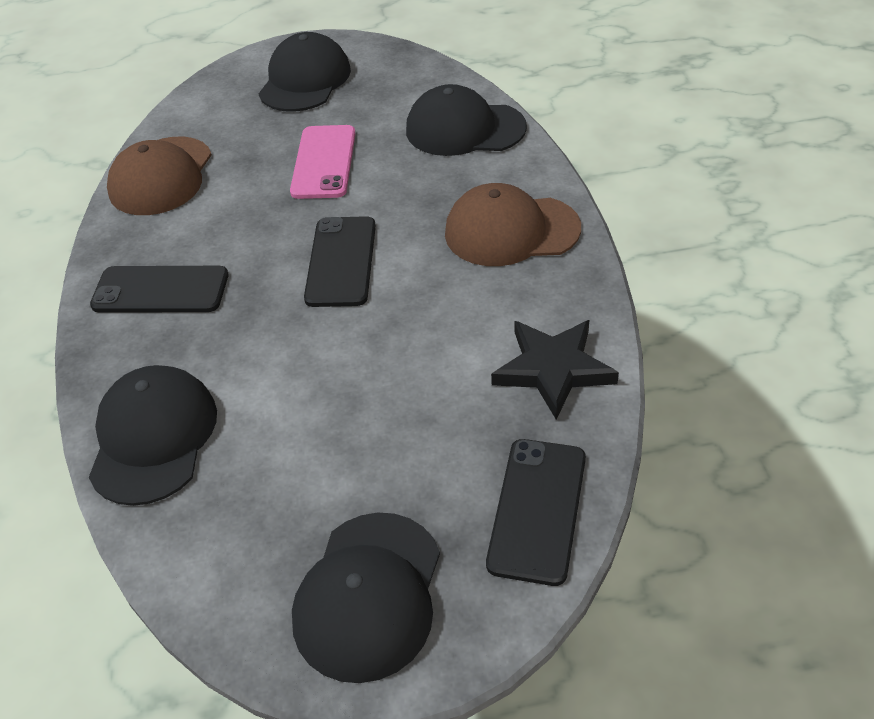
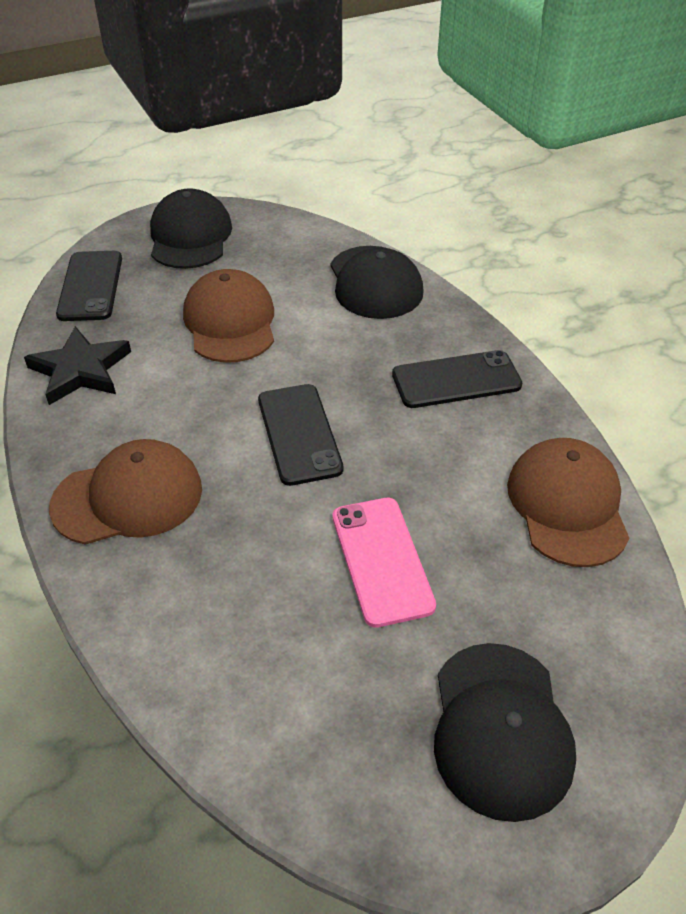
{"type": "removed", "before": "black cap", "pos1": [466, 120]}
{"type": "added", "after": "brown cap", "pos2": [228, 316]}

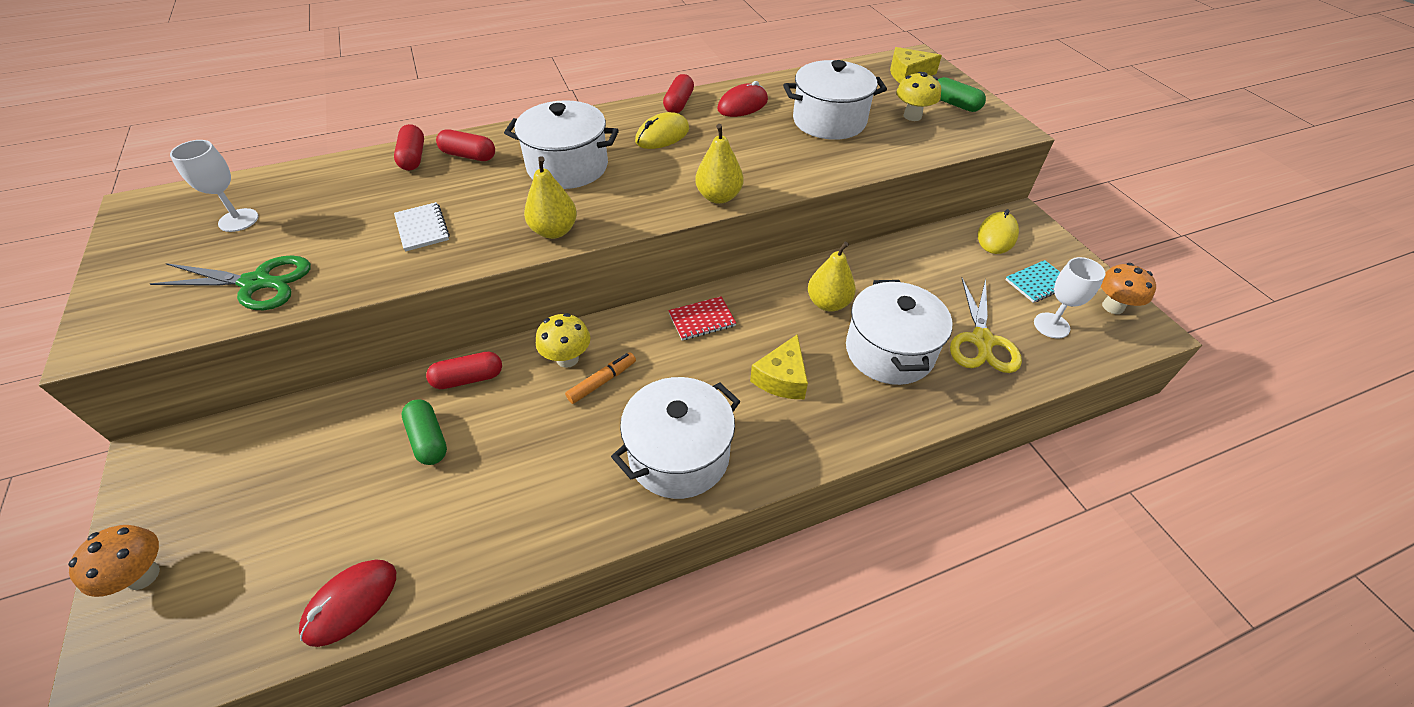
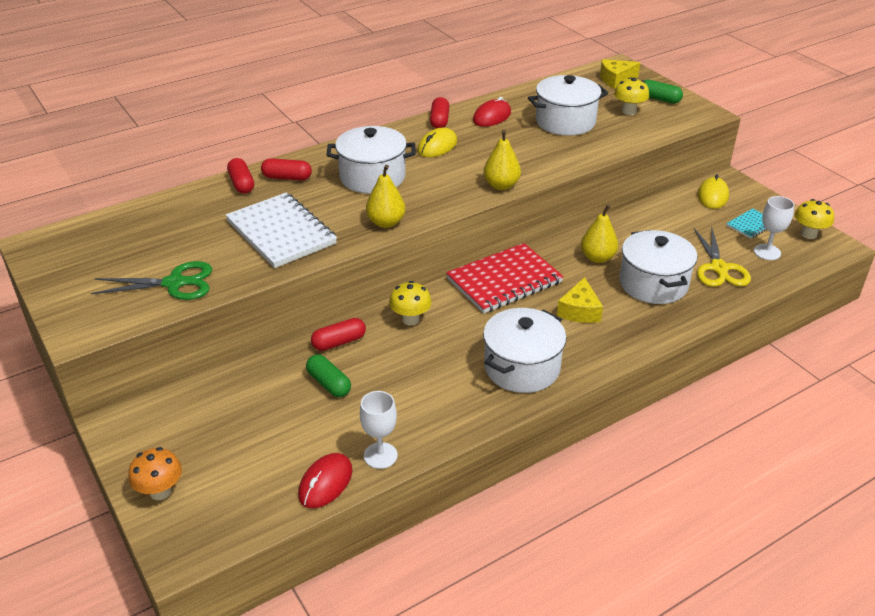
{"type": "removed", "before": "orange marker", "pos1": [600, 378]}
{"type": "moved", "before": "white goblet", "pos1": [214, 186], "pos2": [379, 430]}
{"type": "recoloured", "before": "orange mushroom", "after": "yellow mushroom", "pos1": [1128, 288], "pos2": [814, 219]}
{"type": "resized", "before": "white notebook", "pos1": [422, 227], "pos2": [281, 230], "scale": 2.08}
{"type": "resized", "before": "red notebook", "pos1": [702, 318], "pos2": [505, 278], "scale": 2.08}

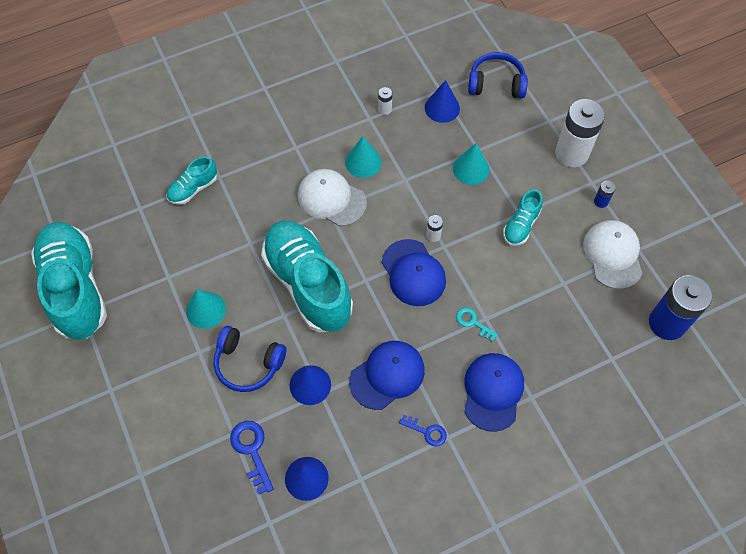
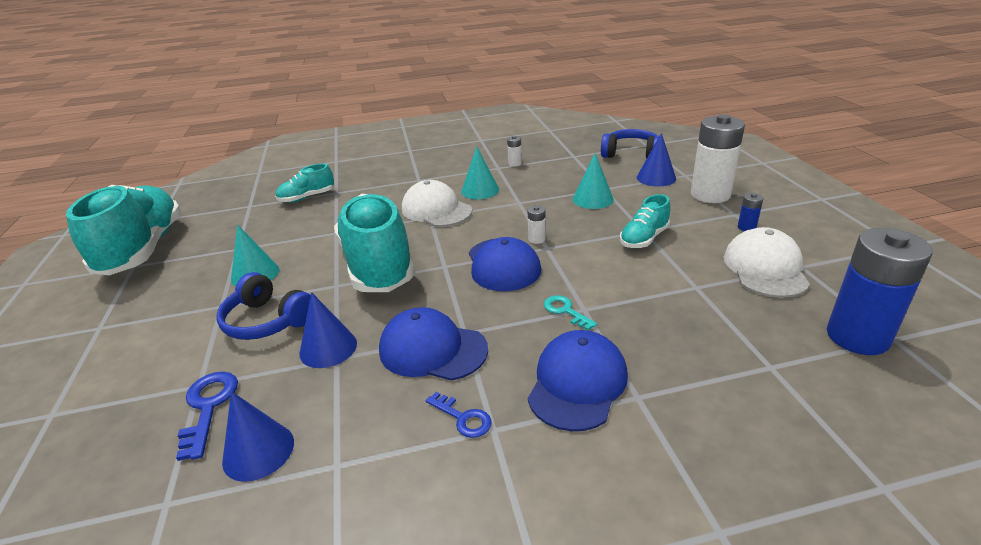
{"type": "moved", "before": "blue cone", "pos1": [442, 101], "pos2": [656, 160]}
{"type": "turned", "before": "blue cap", "pos1": [387, 375], "pos2": [433, 344], "turn": -135}

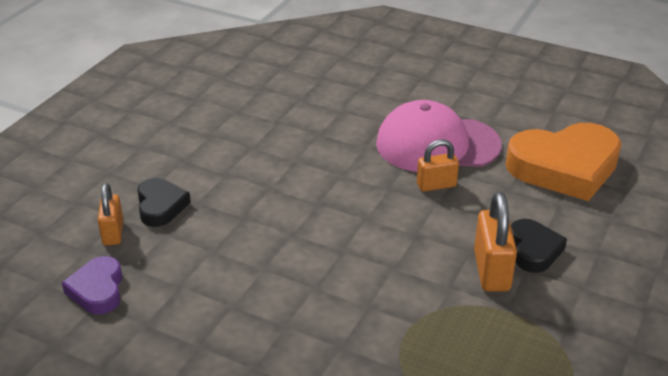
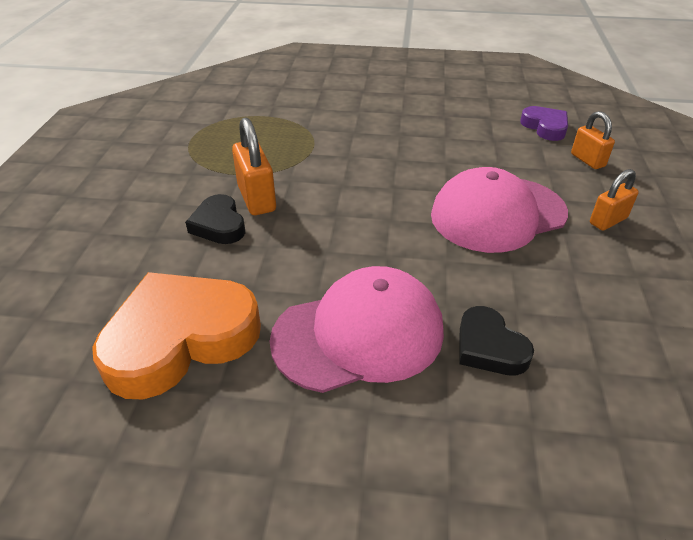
{"type": "added", "after": "pink cap", "pos2": [499, 210]}
{"type": "moved", "before": "black heart", "pos1": [164, 202], "pos2": [496, 341]}
{"type": "moved", "before": "orange padlock", "pos1": [438, 165], "pos2": [614, 200]}

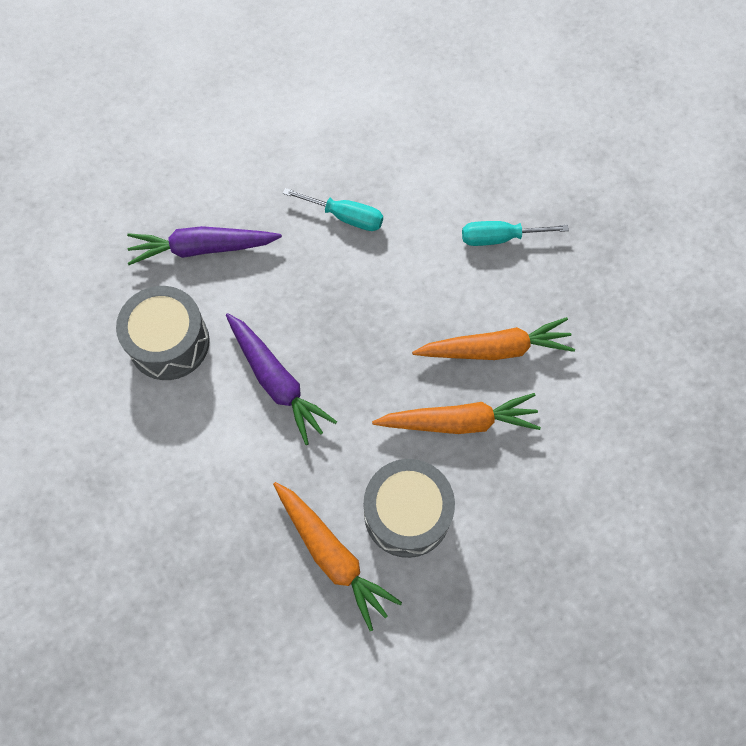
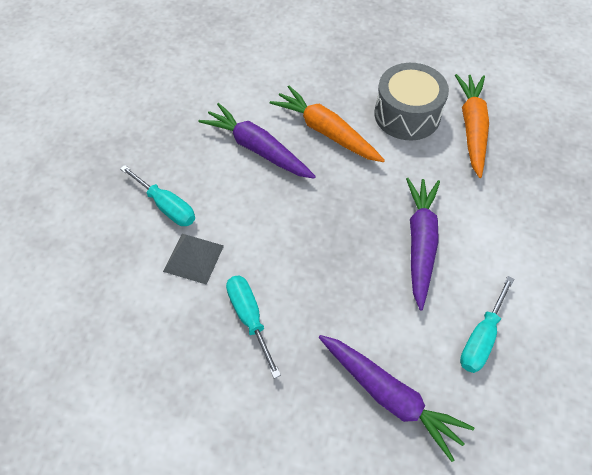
{"type": "added", "after": "grey pyramid", "pos2": [193, 259]}
{"type": "replaced", "before": "grey drum", "after": "turquoise screwdriver", "pos1": [163, 333], "pos2": [487, 324]}
{"type": "recoloured", "before": "orange carrot", "after": "purple carrot", "pos1": [493, 338], "pos2": [257, 141]}

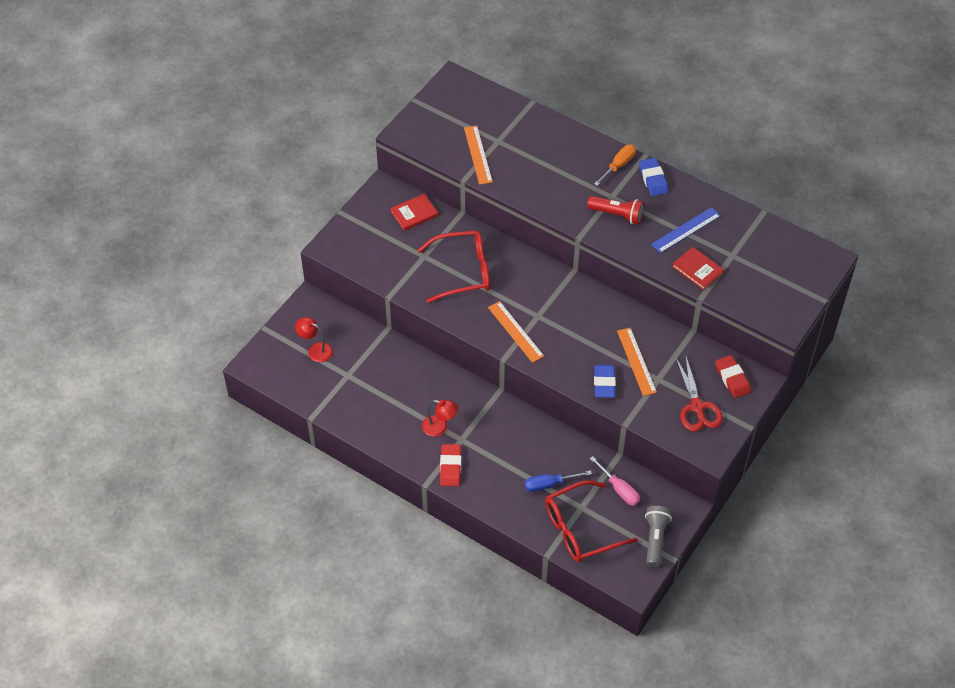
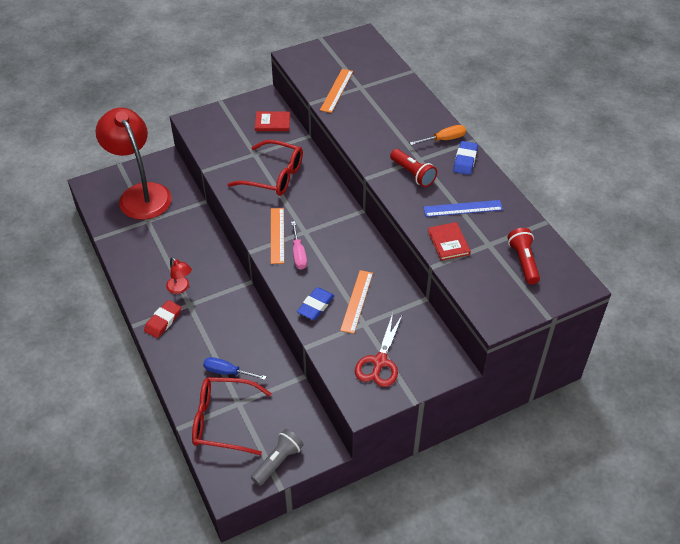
{"type": "removed", "before": "red eraser", "pos1": [733, 376]}
{"type": "added", "after": "red flashlight", "pos2": [523, 256]}
{"type": "moved", "before": "pink screwdriver", "pos1": [614, 481], "pos2": [299, 245]}
{"type": "resized", "before": "red lamp", "pos1": [314, 339], "pos2": [134, 164], "scale": 2.46}

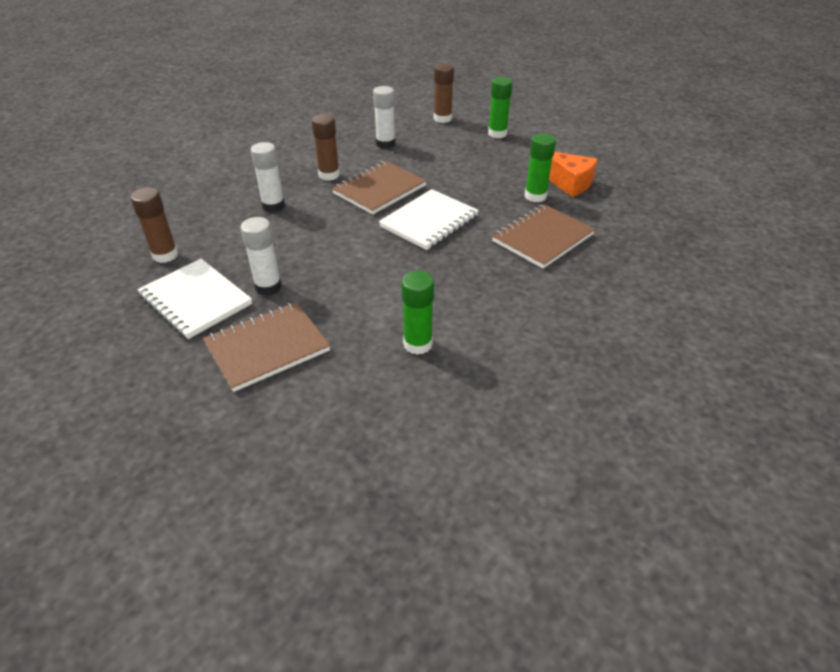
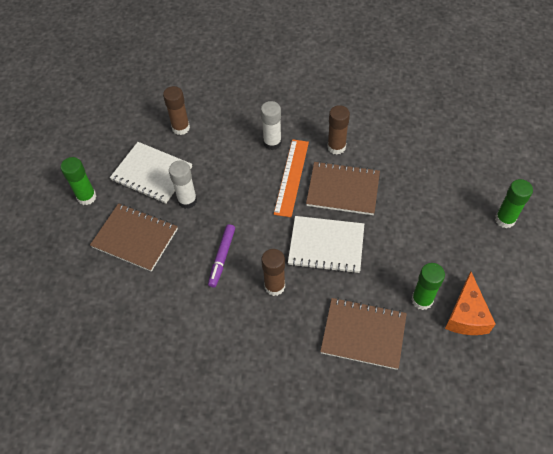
{"type": "removed", "before": "white glue stick", "pos1": [384, 117]}
{"type": "added", "after": "purple marker", "pos2": [221, 255]}
{"type": "added", "after": "orange ruler", "pos2": [291, 178]}
{"type": "moved", "before": "green glue stick", "pos1": [417, 313], "pos2": [78, 181]}
{"type": "moved", "before": "brown glue stick", "pos1": [444, 93], "pos2": [273, 272]}
{"type": "turned", "before": "white notebook", "pos1": [194, 299], "pos2": [151, 173], "turn": -75}

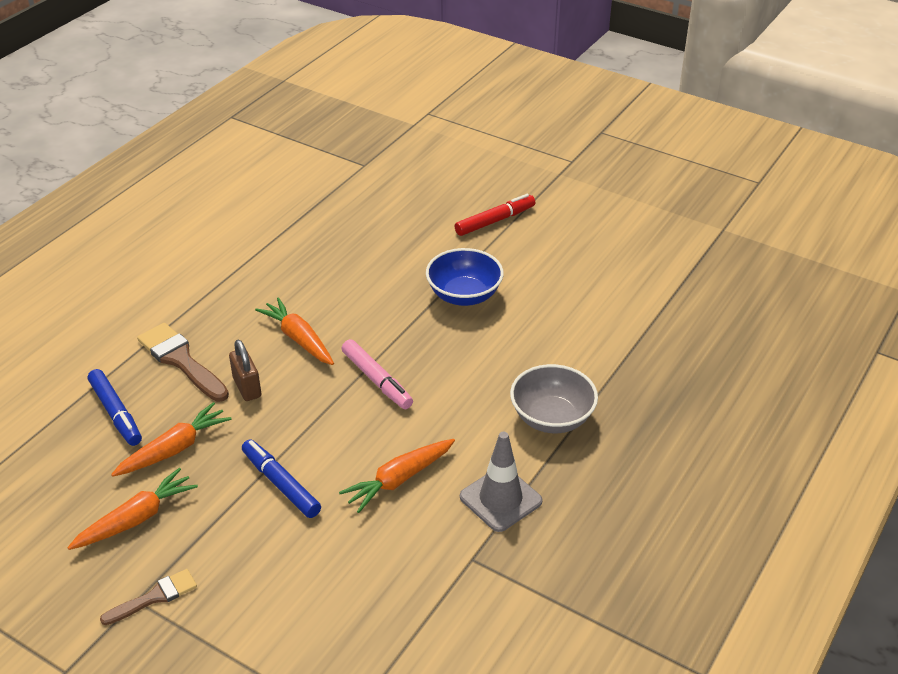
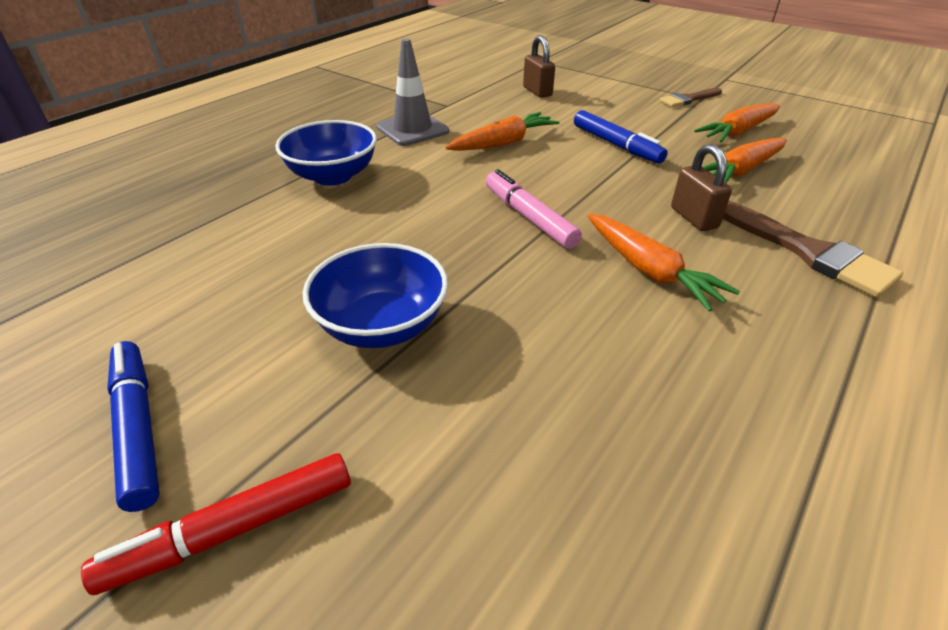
{"type": "added", "after": "brown padlock", "pos2": [539, 66]}
{"type": "moved", "before": "blue marker", "pos1": [115, 407], "pos2": [133, 426]}
{"type": "recoloured", "before": "grey bowl", "after": "blue bowl", "pos1": [554, 398], "pos2": [326, 153]}

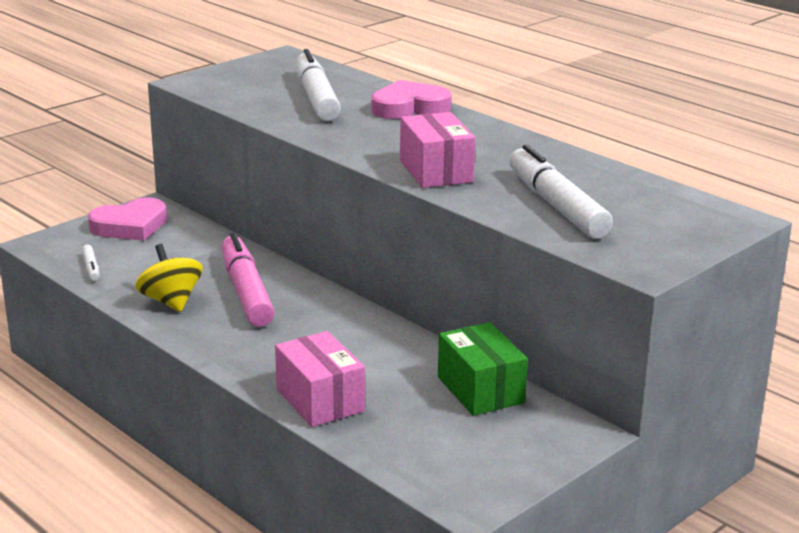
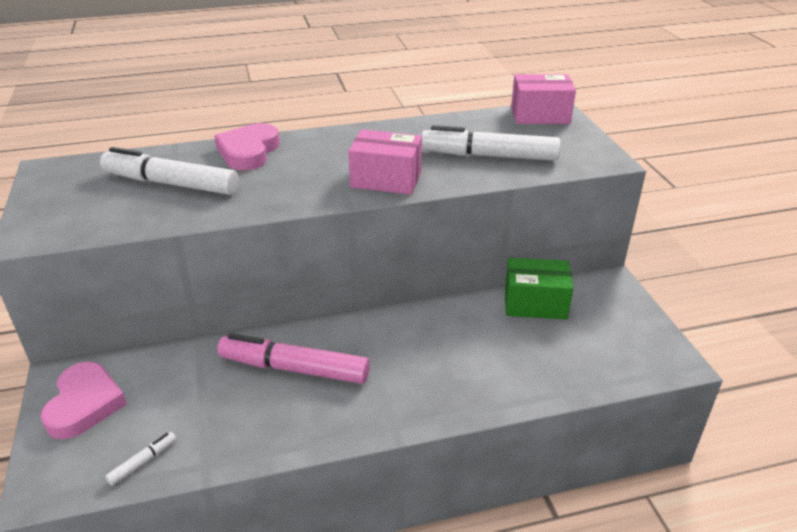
{"type": "removed", "before": "yellow spinning top", "pos1": [169, 278]}
{"type": "moved", "before": "pink box", "pos1": [320, 379], "pos2": [543, 99]}
{"type": "turned", "before": "white marker", "pos1": [91, 263], "pos2": [140, 459], "turn": -60}

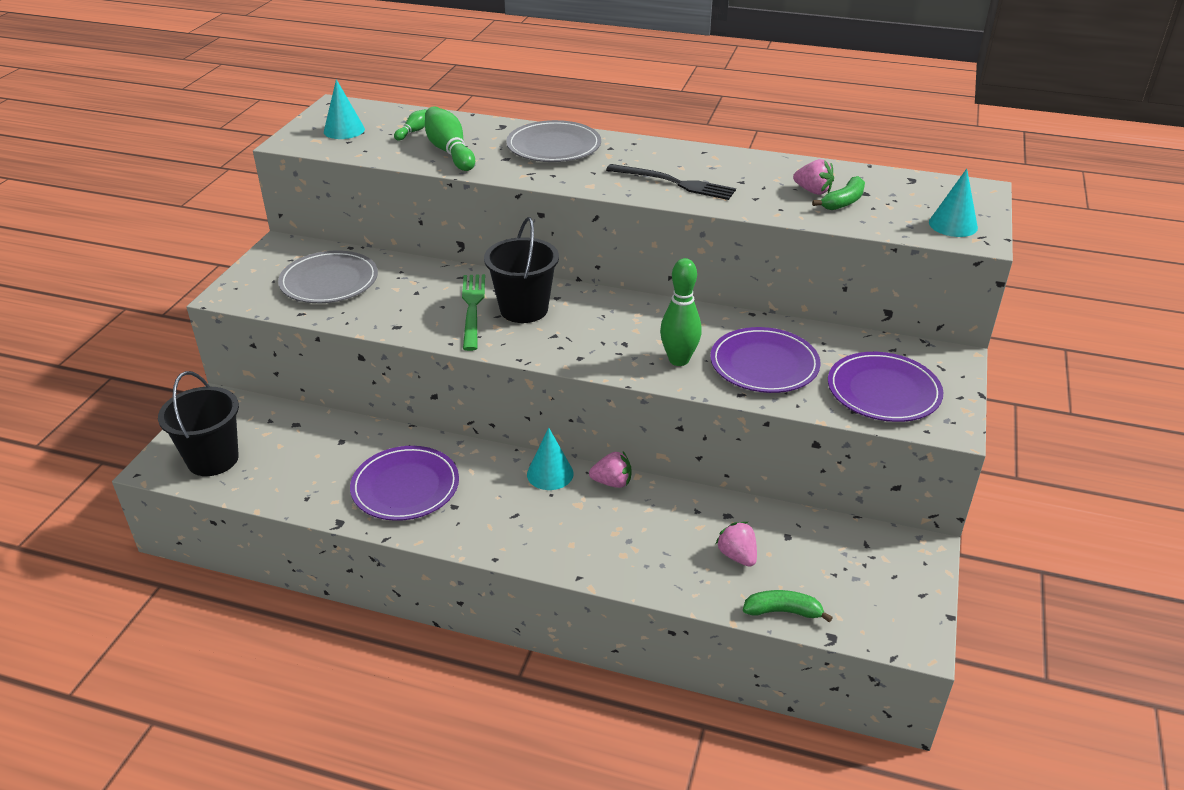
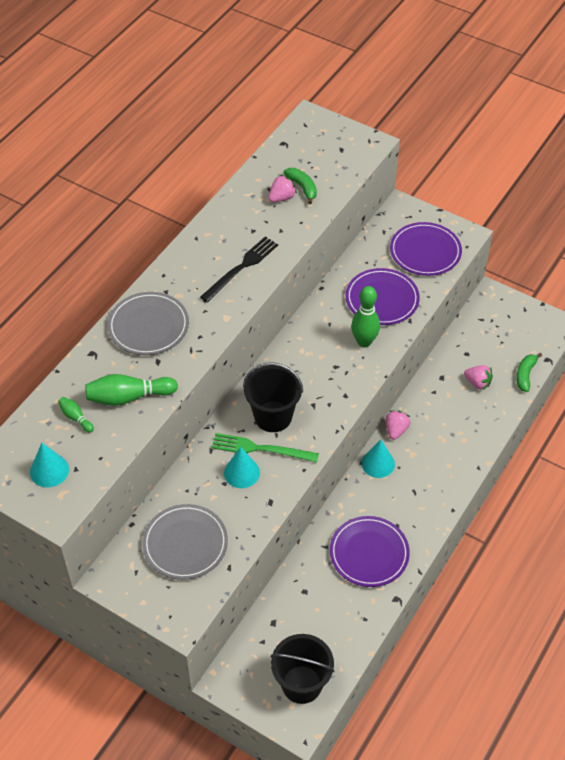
{"type": "moved", "before": "turquoise cone", "pos1": [953, 203], "pos2": [242, 467]}
{"type": "turned", "before": "pink strawberry", "pos1": [736, 544], "pos2": [478, 377], "turn": -135}

